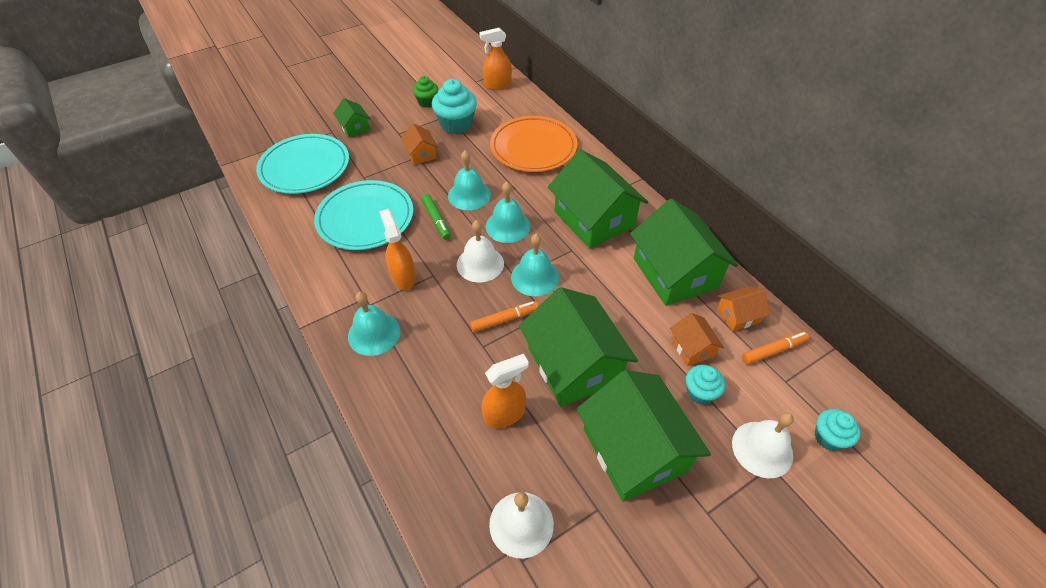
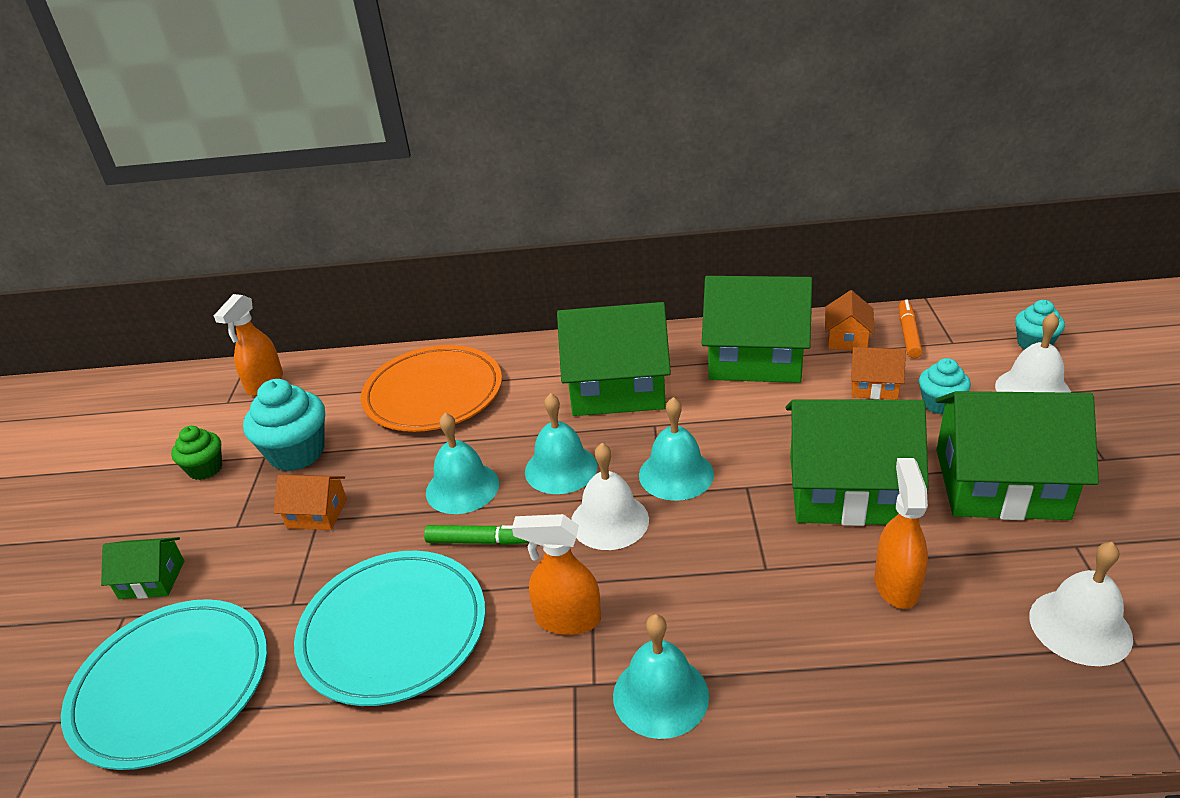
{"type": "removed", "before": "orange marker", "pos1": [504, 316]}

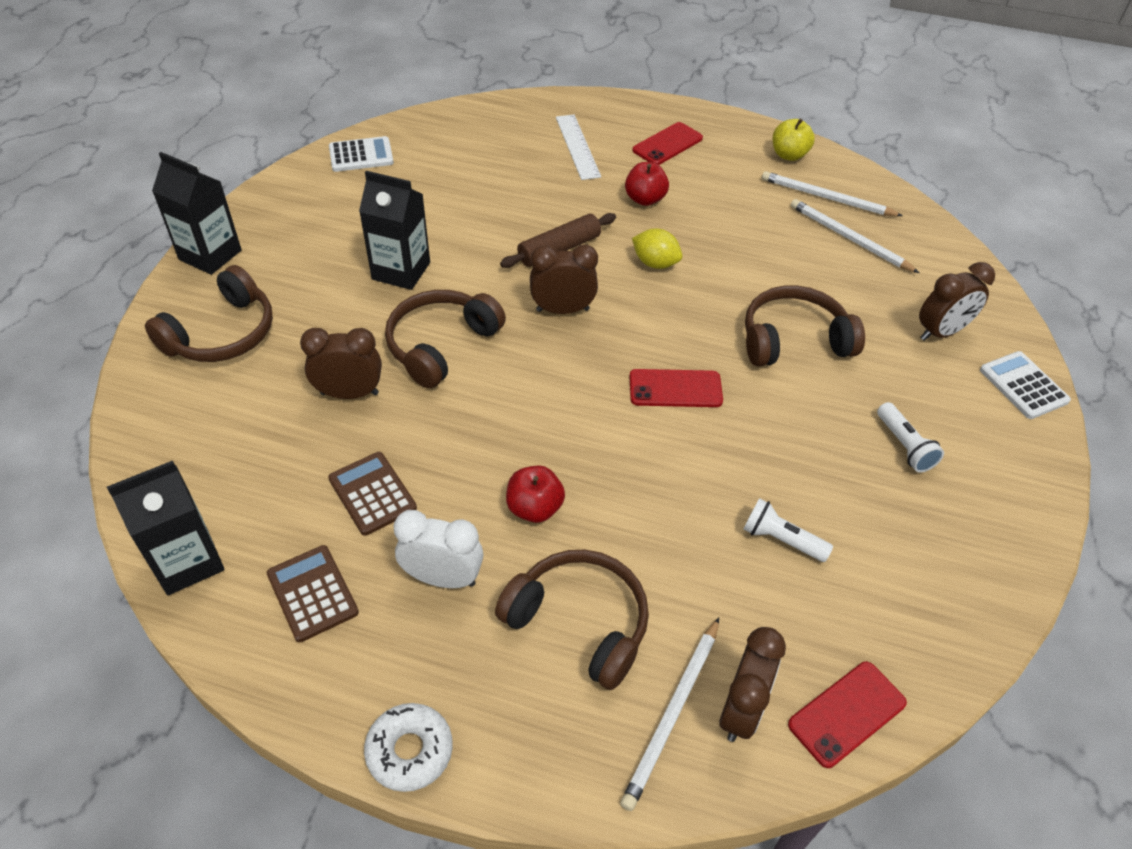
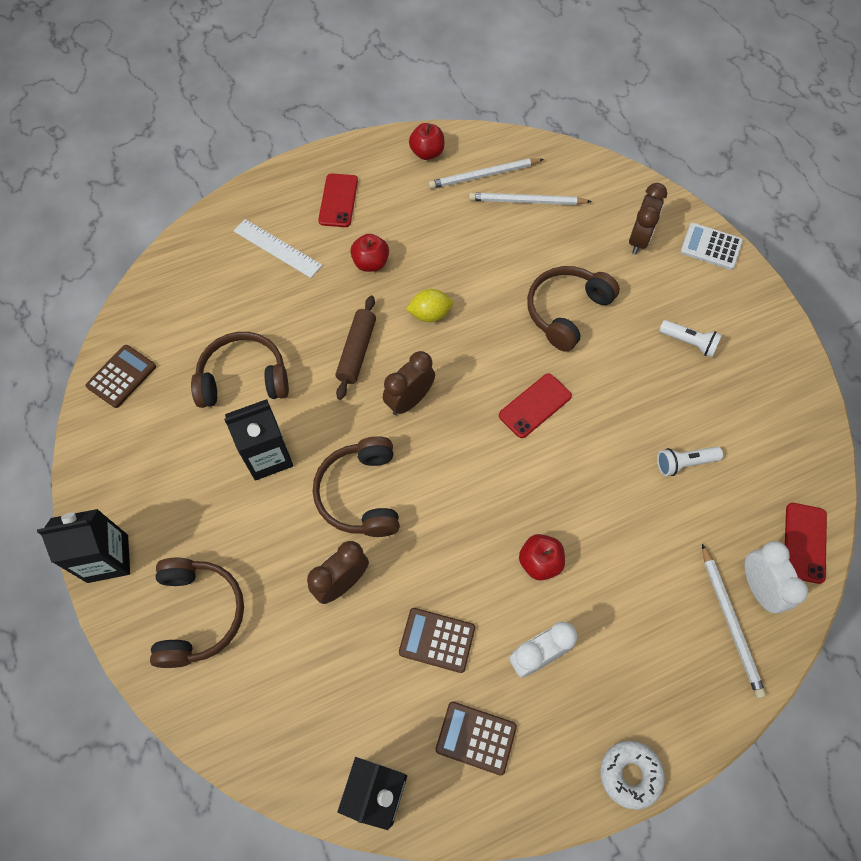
{"type": "moved", "before": "brown headphones", "pos1": [572, 620], "pos2": [240, 370]}
{"type": "recoloured", "before": "white calculator", "after": "brown calculator", "pos1": [361, 154], "pos2": [121, 376]}
{"type": "recoloured", "before": "brown clock", "after": "white clock", "pos1": [752, 684], "pos2": [776, 577]}
{"type": "recoloured", "before": "yellow apple", "after": "red apple", "pos1": [794, 140], "pos2": [427, 141]}

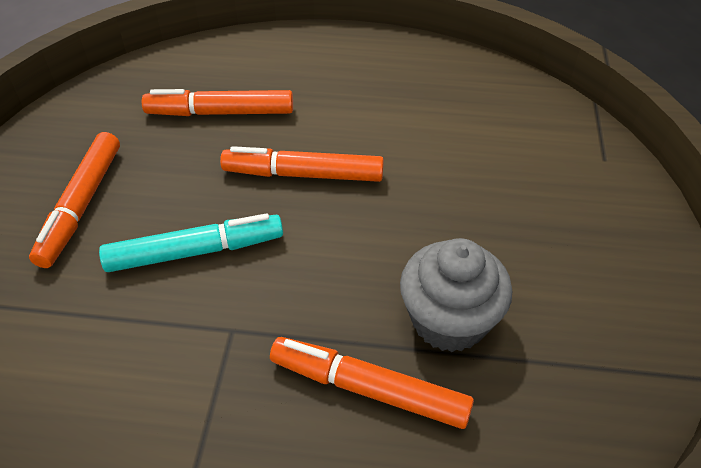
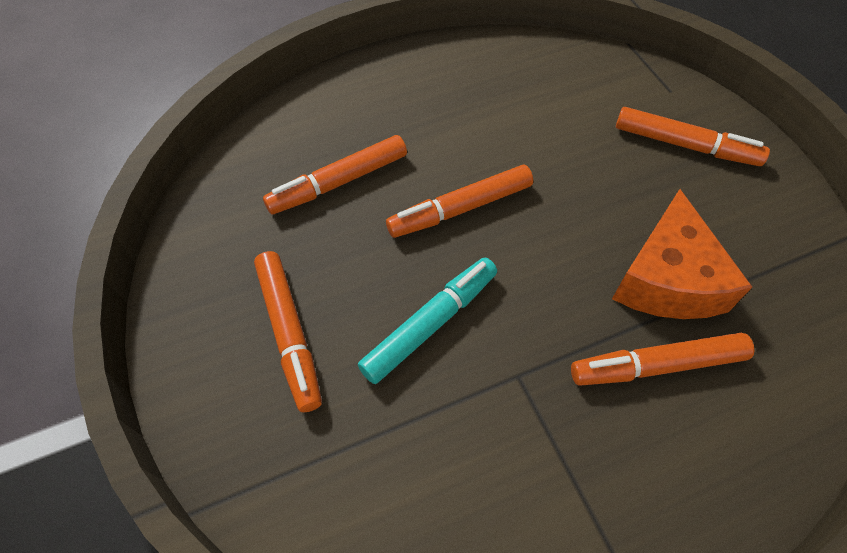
{"type": "added", "after": "orange marker", "pos2": [693, 136]}
{"type": "replaced", "before": "grey cupcake", "after": "orange cheese", "pos1": [456, 295], "pos2": [682, 254]}

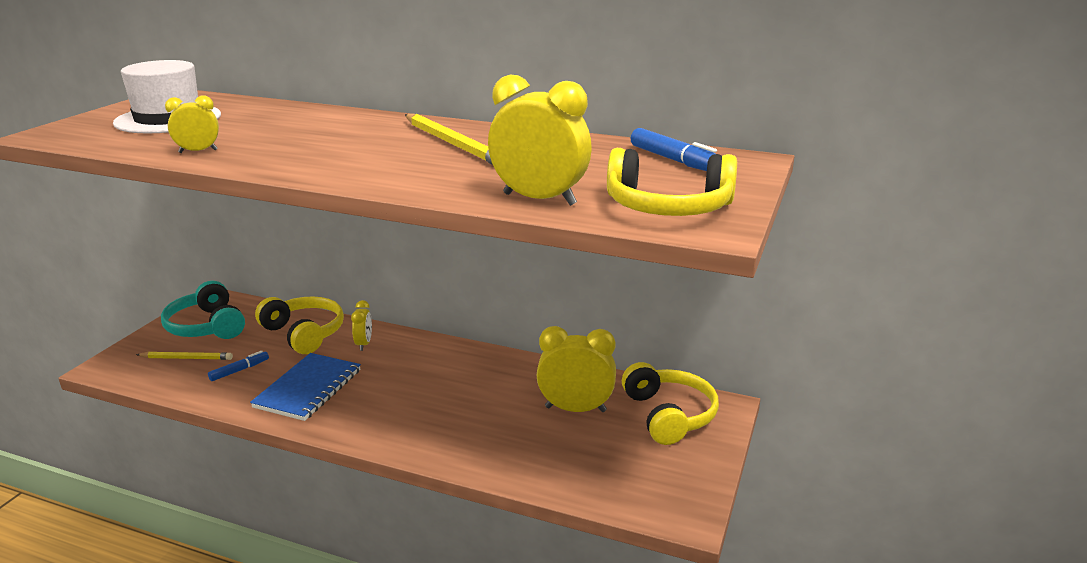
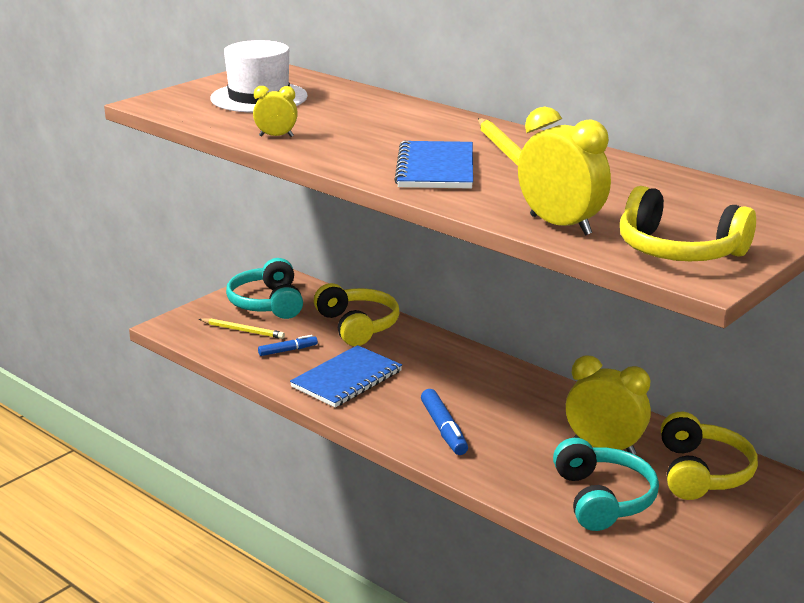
{"type": "removed", "before": "yellow clock", "pos1": [361, 325]}
{"type": "added", "after": "blue notebook", "pos2": [433, 165]}
{"type": "added", "after": "turquoise headphones", "pos2": [606, 484]}
{"type": "moved", "before": "blue marker", "pos1": [674, 149], "pos2": [444, 422]}

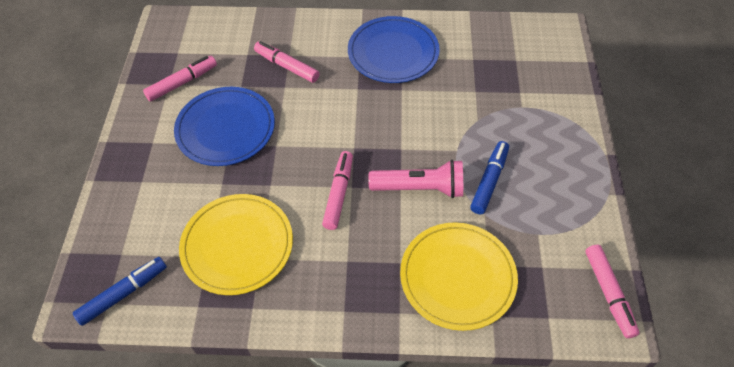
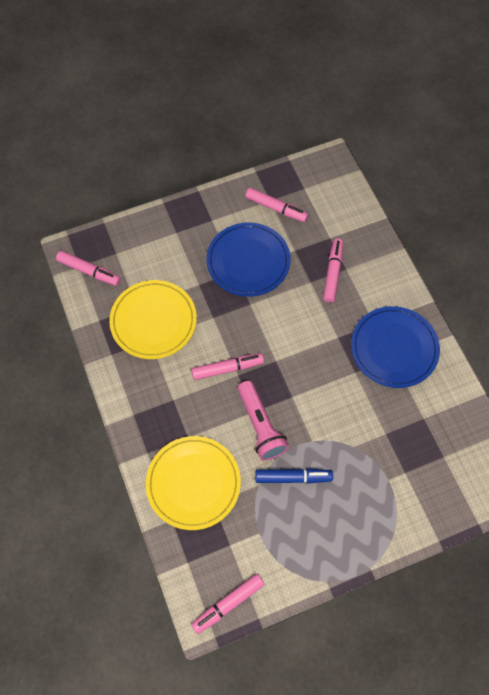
{"type": "recoloured", "before": "blue marker", "after": "pink marker", "pos1": [120, 291], "pos2": [88, 268]}

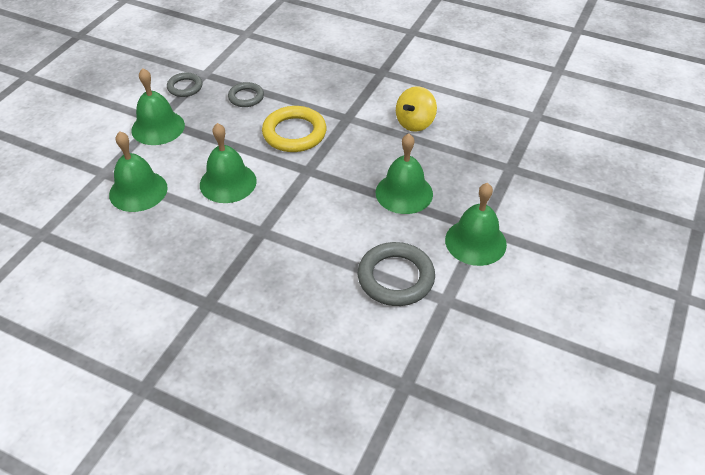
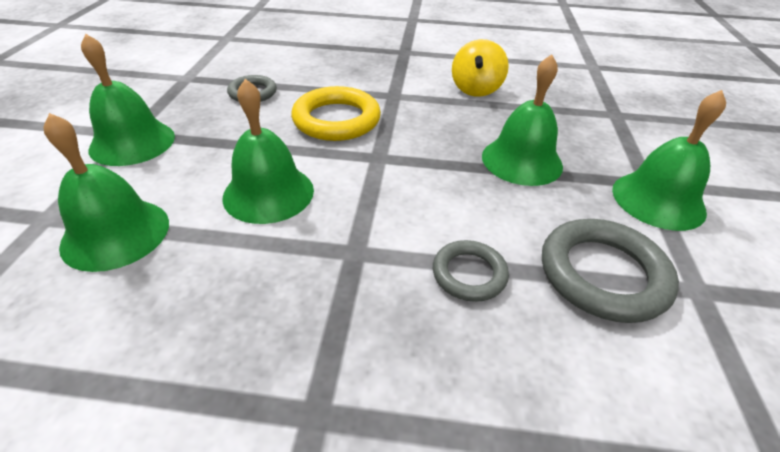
{"type": "moved", "before": "grey ring", "pos1": [185, 85], "pos2": [471, 271]}

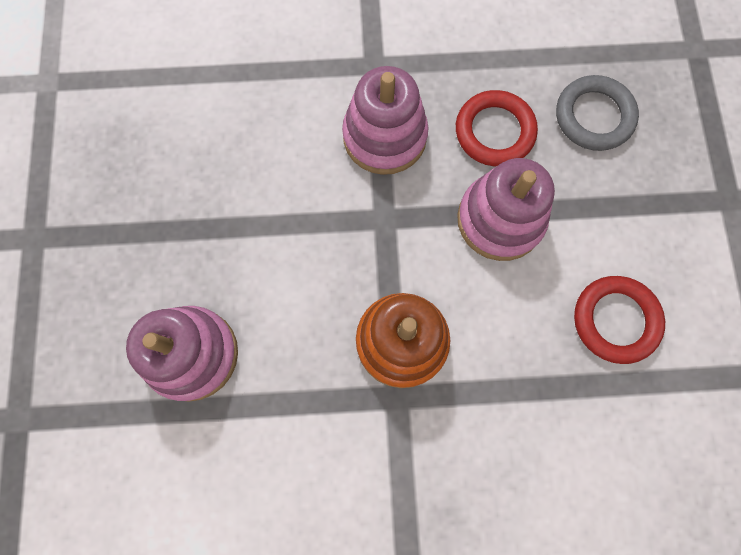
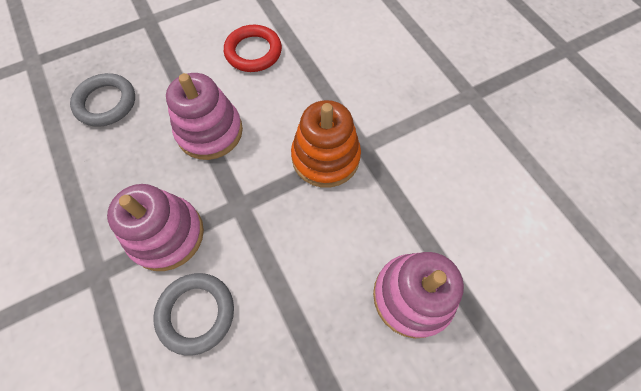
{"type": "removed", "before": "red ring", "pos1": [497, 128]}
{"type": "added", "after": "grey ring", "pos2": [193, 314]}

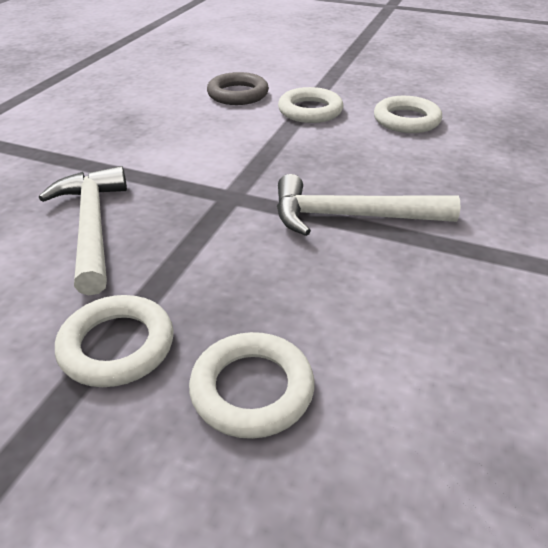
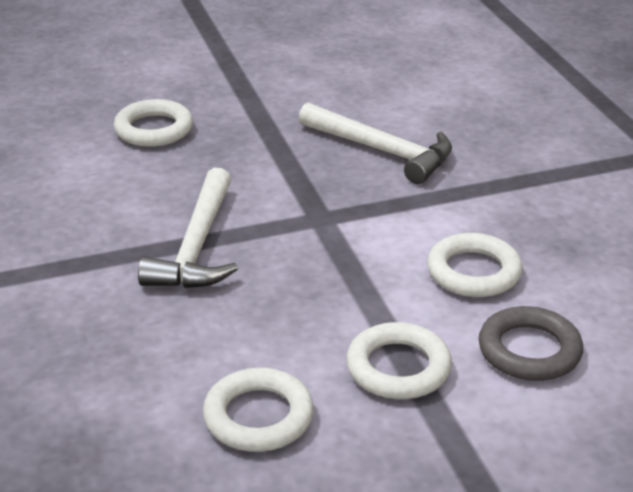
{"type": "moved", "before": "white ring", "pos1": [114, 341], "pos2": [475, 265]}
{"type": "turned", "before": "white hammer", "pos1": [368, 205], "pos2": [188, 228], "turn": 135}

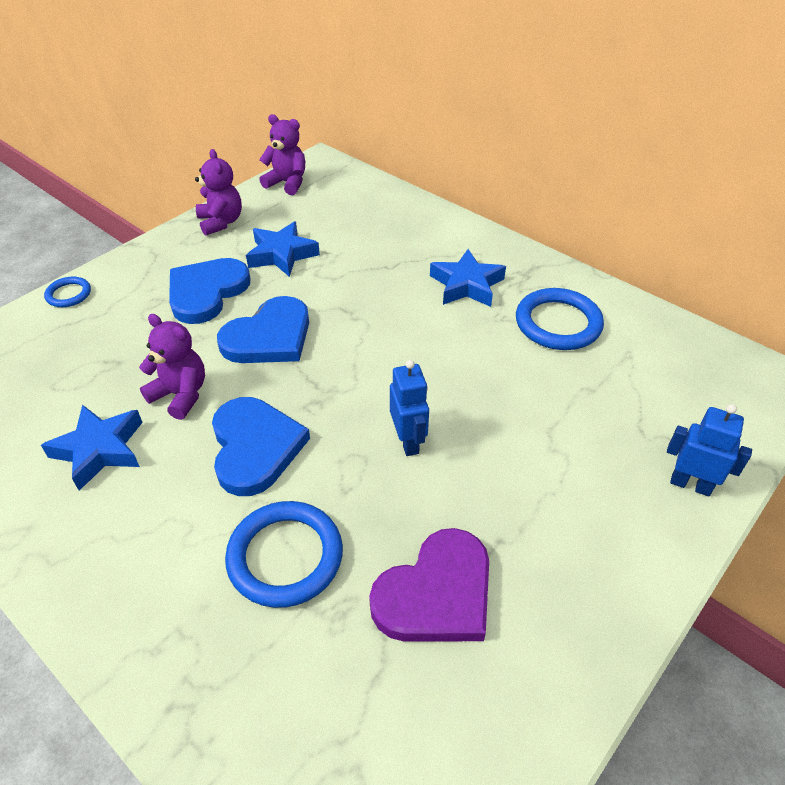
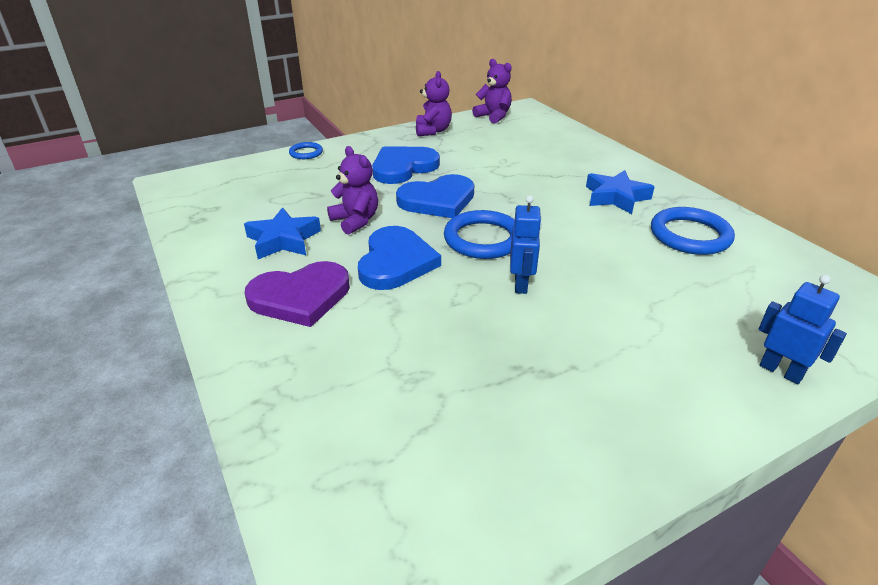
{"type": "removed", "before": "blue star", "pos1": [283, 249]}
{"type": "moved", "before": "blue ring", "pos1": [284, 554], "pos2": [479, 234]}
{"type": "moved", "before": "purple heart", "pos1": [429, 585], "pos2": [297, 294]}

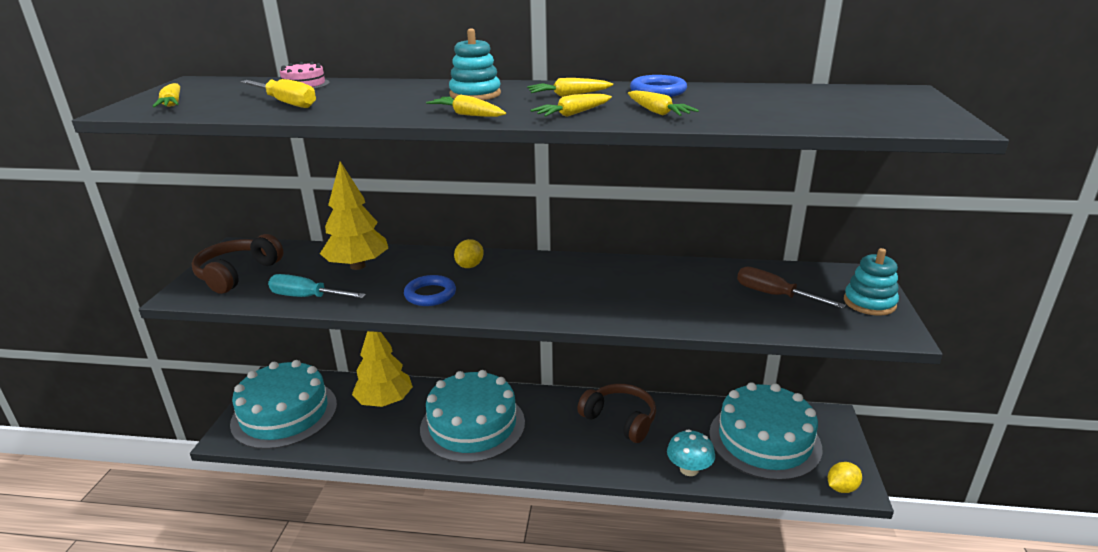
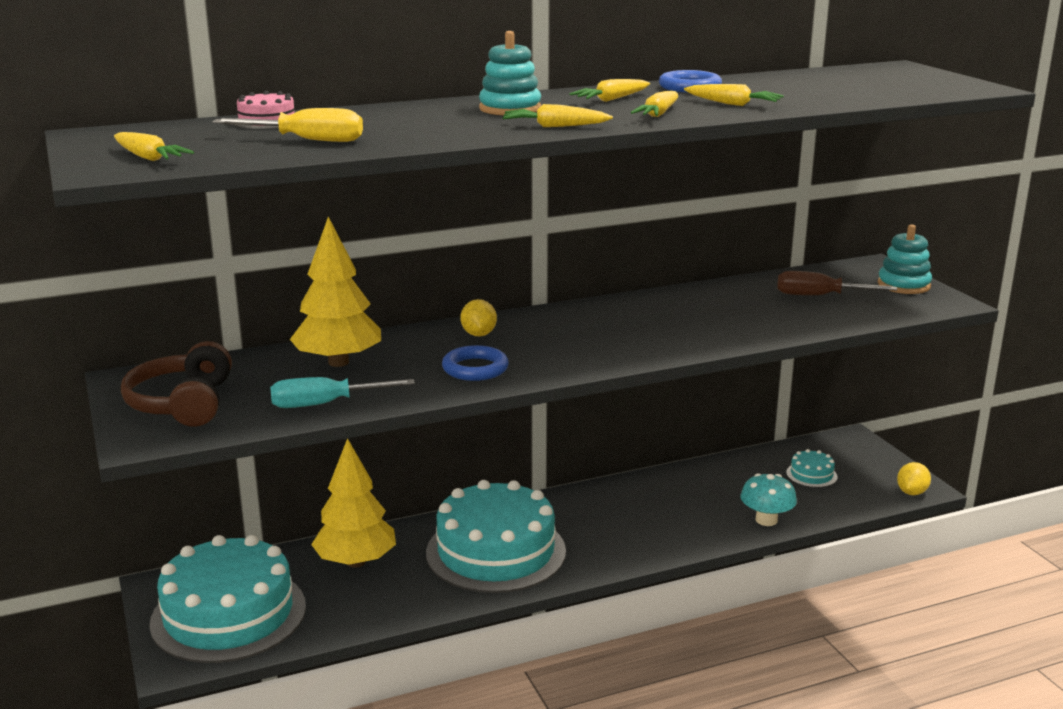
{"type": "removed", "before": "brown headphones", "pos1": [616, 413]}
{"type": "resized", "before": "turquoise cake", "pos1": [765, 431], "pos2": [811, 468], "scale": 0.4}

